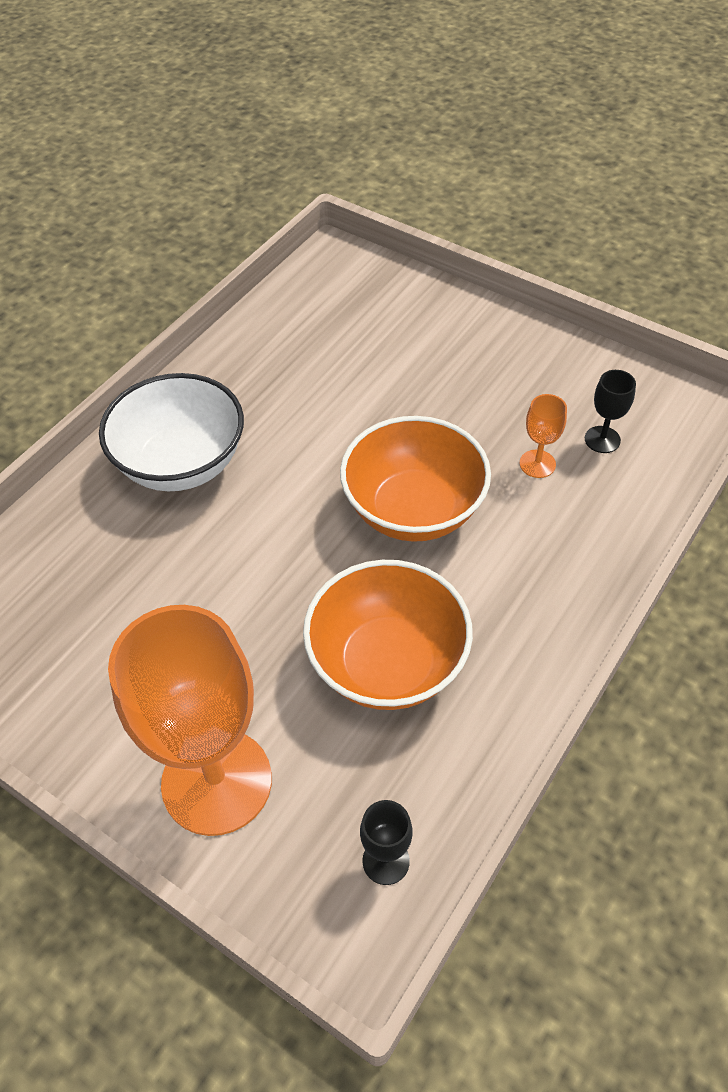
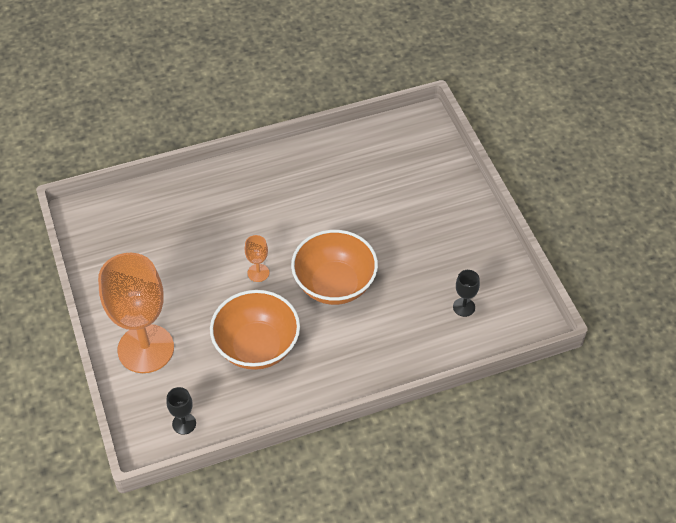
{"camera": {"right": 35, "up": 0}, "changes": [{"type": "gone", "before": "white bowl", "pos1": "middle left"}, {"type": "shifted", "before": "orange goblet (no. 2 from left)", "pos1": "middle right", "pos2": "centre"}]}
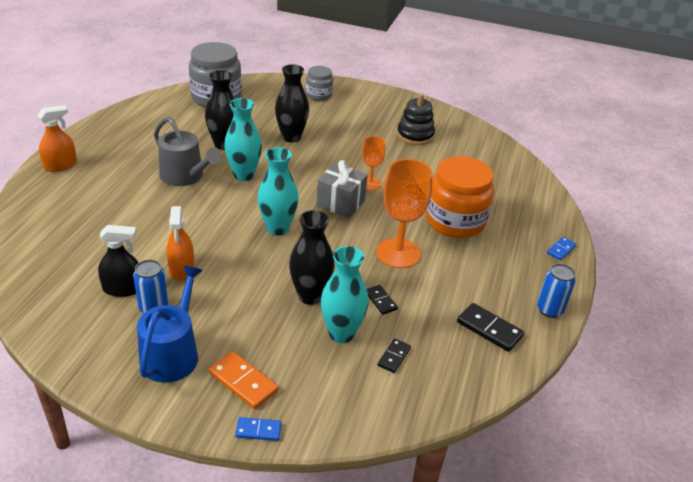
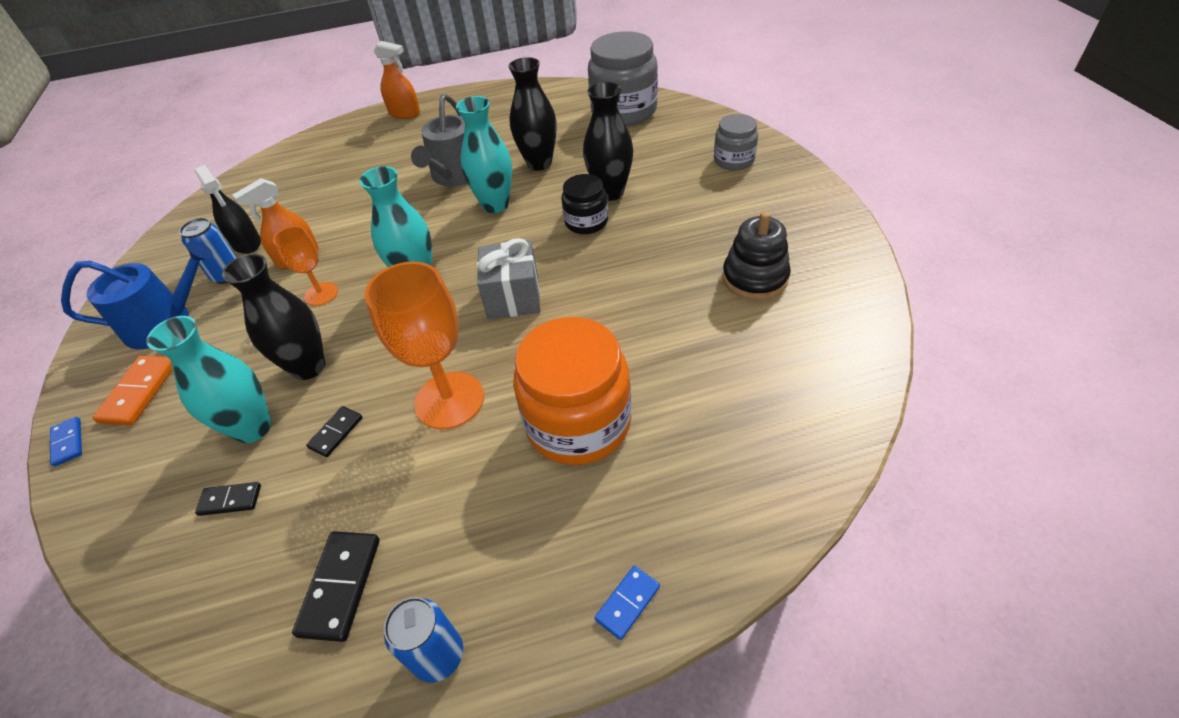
{"camera": {"right": 65, "up": 10}, "changes": [{"type": "shifted", "before": "orange goblet (no. 1 from left)", "pos1": "centre", "pos2": "middle left"}, {"type": "rotated", "before": "blue domino (no. 2 from left)", "pos1": "middle right", "pos2": "bottom centre", "turn": -60}, {"type": "new", "after": "black jar", "pos2": "top centre"}]}
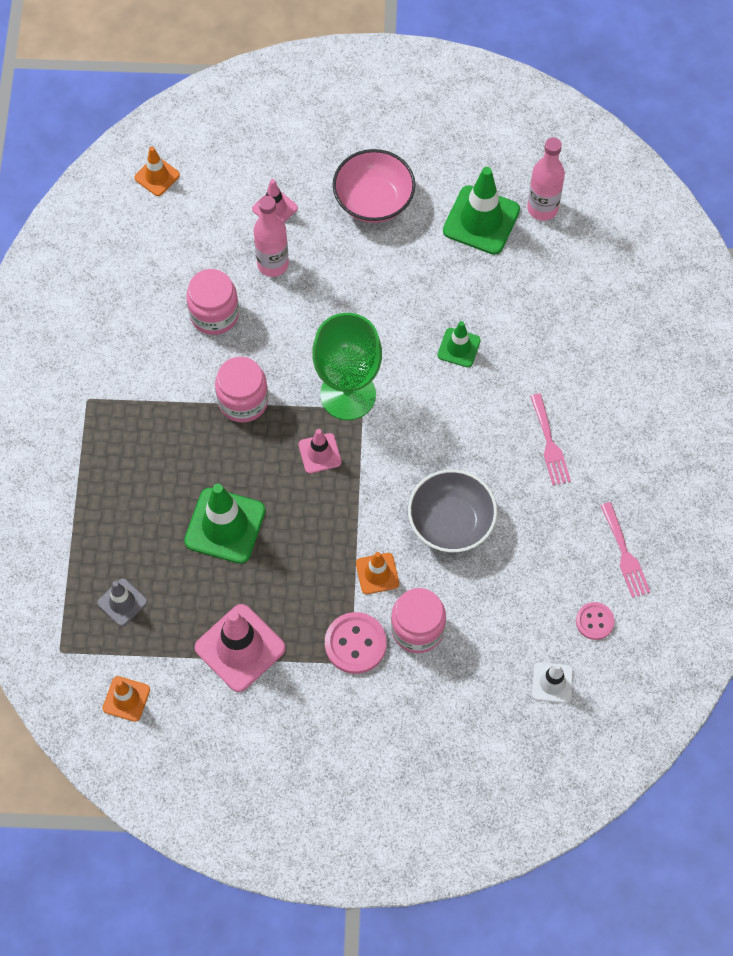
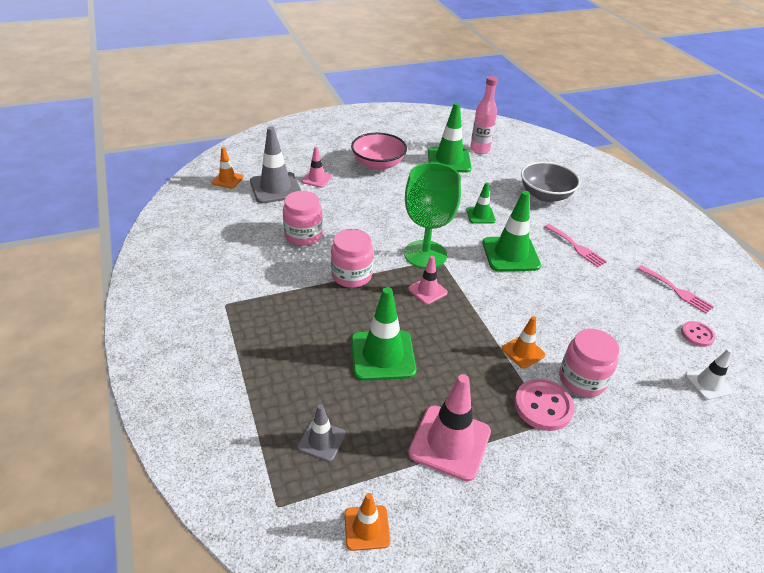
{"camera": {"right": -25, "up": -25}, "changes": [{"type": "gone", "before": "pink bottle (no. 1 from left)", "pos1": "top centre"}, {"type": "shifted", "before": "grey bowl", "pos1": "centre", "pos2": "top right"}, {"type": "new", "after": "grey traffic cone (no. 1 from left)", "pos2": "top centre"}, {"type": "new", "after": "green traffic cone (no. 4 from left)", "pos2": "middle right"}]}
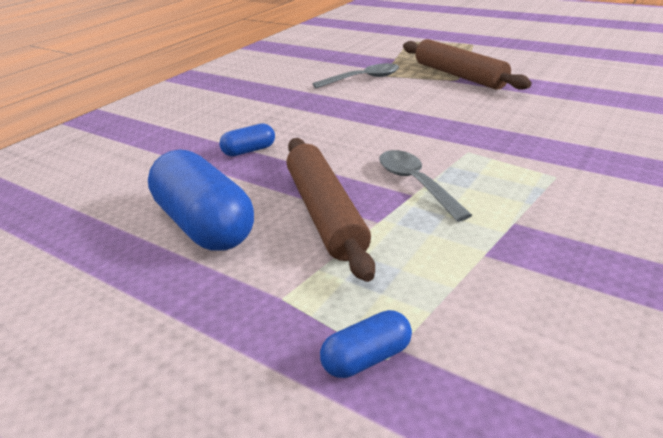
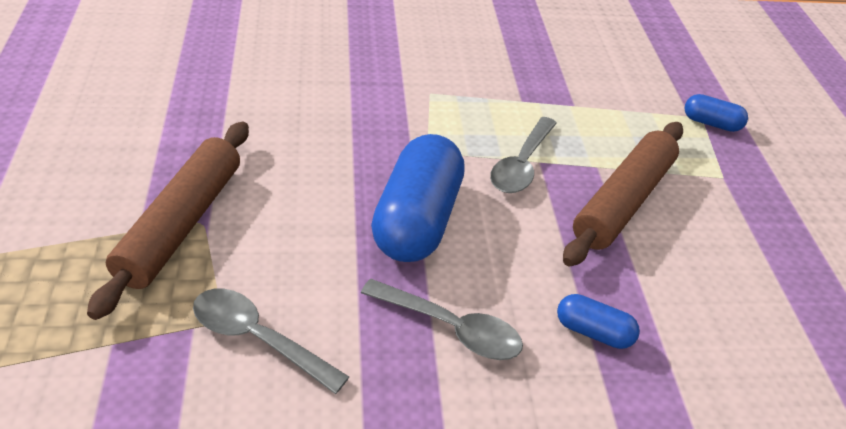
{"camera": {"right": -135, "up": 10}, "changes": [{"type": "shifted", "before": "blue capsule (no. 1 from left)", "pos1": "middle left", "pos2": "centre"}, {"type": "new", "after": "grey spoon (no. 2 from left)", "pos2": "bottom centre"}]}
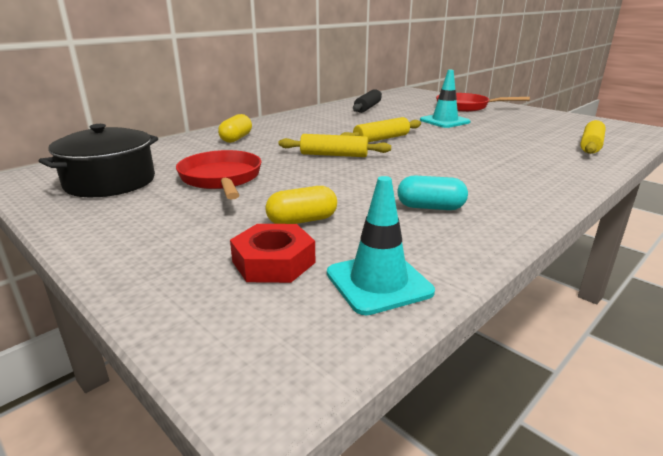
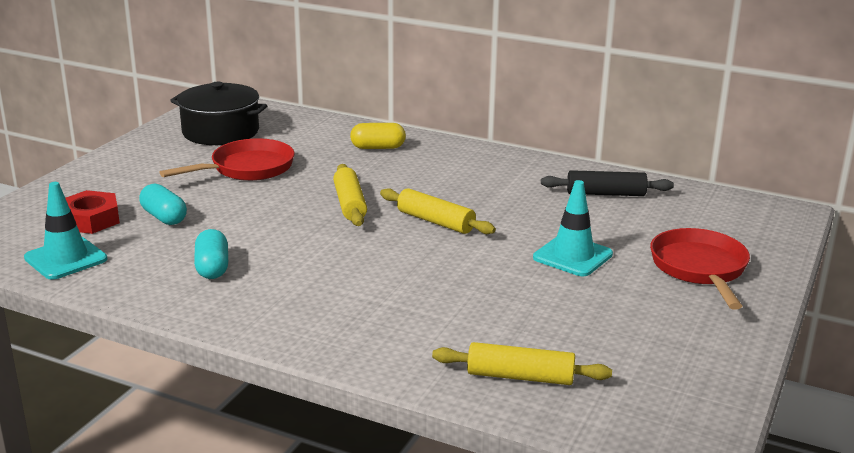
{"camera": {"right": 70, "up": 0}, "changes": [{"type": "repainted", "before": "yellow capsule (no. 2 from left)", "after": "turquoise capsule (no. 1 from left)", "pos1": "centre", "pos2": "middle left"}]}
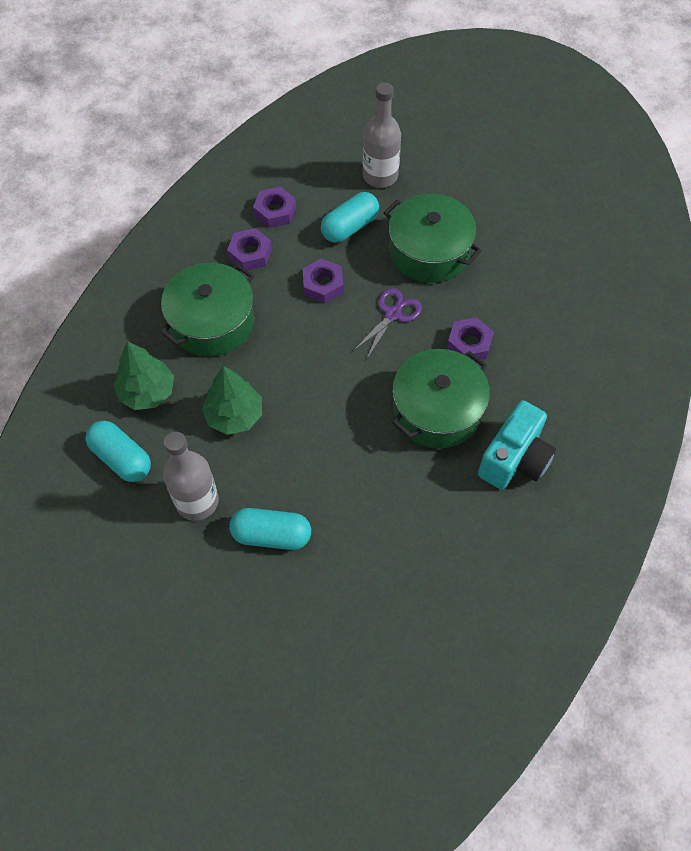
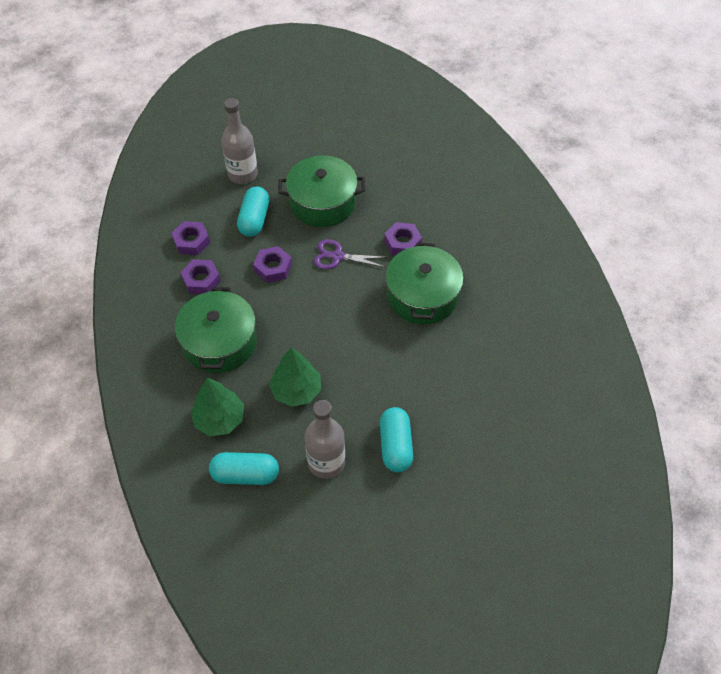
{"camera": {"right": -40, "up": -5}, "changes": [{"type": "rotated", "before": "turquoise capsule (no. 2 from left in the first image)", "pos1": "centre", "pos2": "centre", "turn": -60}, {"type": "rotated", "before": "purple scissors", "pos1": "centre", "pos2": "centre", "turn": -75}, {"type": "gone", "before": "turquoise camera", "pos1": "middle right"}]}
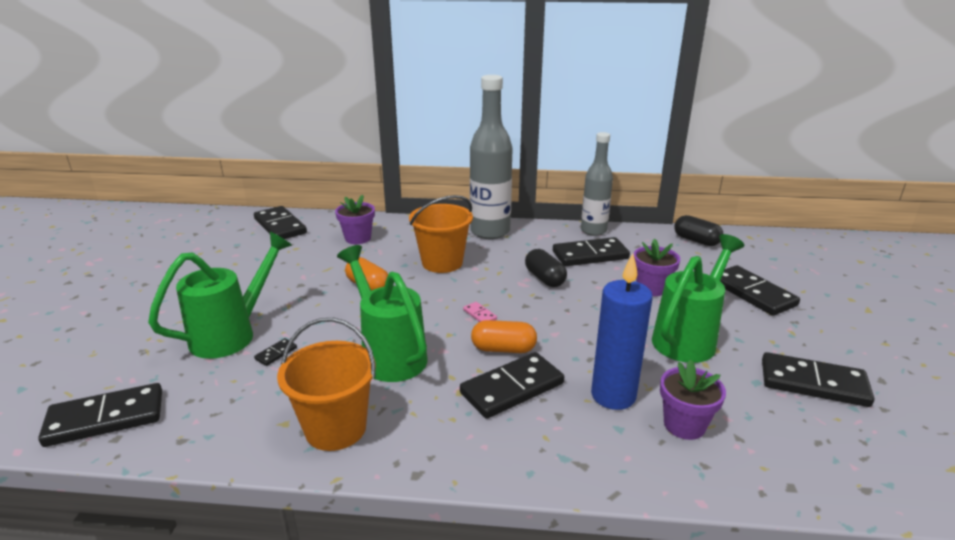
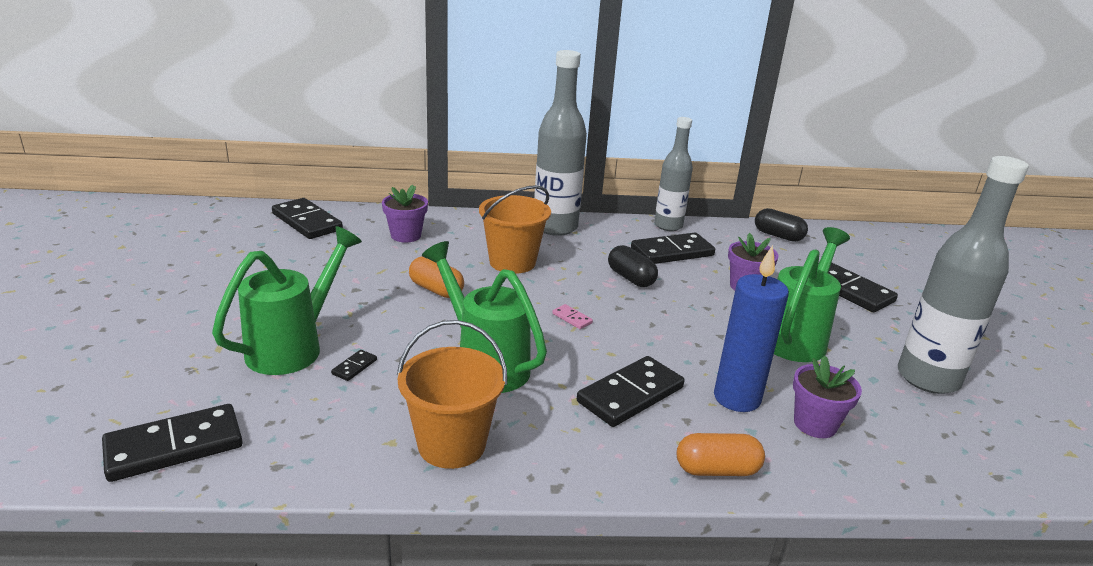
{"camera": {"right": -10, "up": 0}, "changes": [{"type": "shifted", "before": "orange capsule (no. 2 from left)", "pos1": "centre", "pos2": "bottom centre"}, {"type": "swapped", "before": "black domino (no. 7 from left)", "after": "grey bottle (no. 3 from left)", "pos1": "bottom right", "pos2": "middle right"}]}
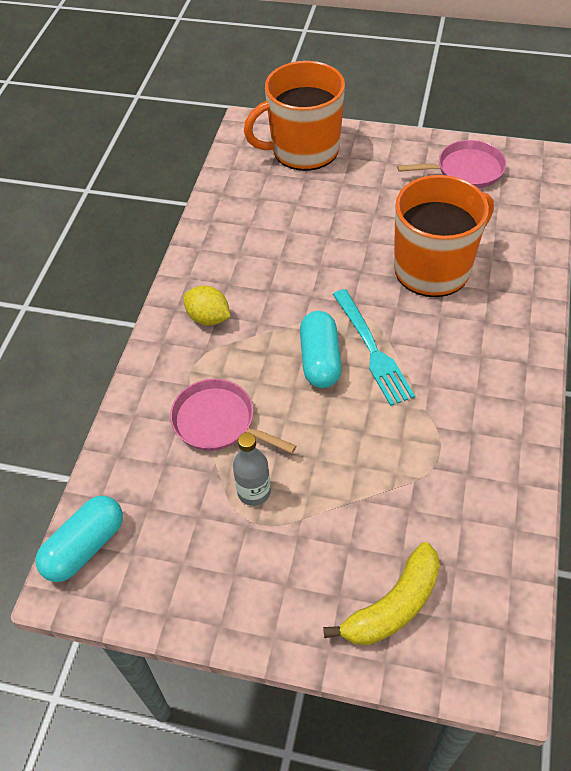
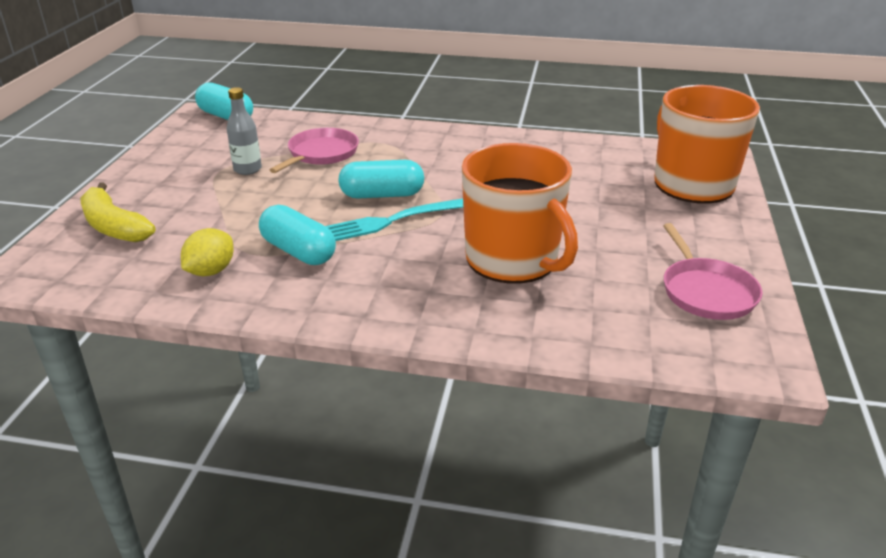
{"camera": {"right": 85, "up": -20}, "changes": [{"type": "shifted", "before": "yellow lemon", "pos1": "centre", "pos2": "middle left"}, {"type": "new", "after": "turquoise capsule (no. 2 from left)", "pos2": "centre"}]}
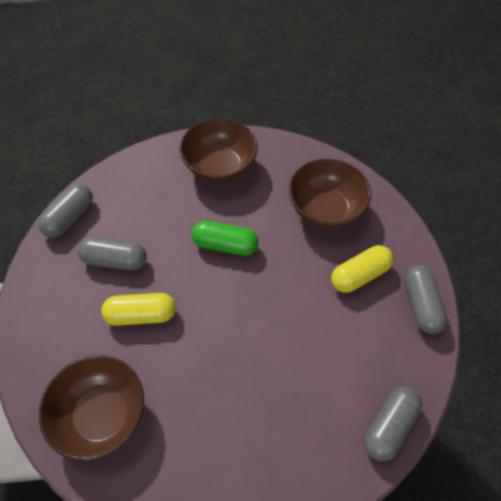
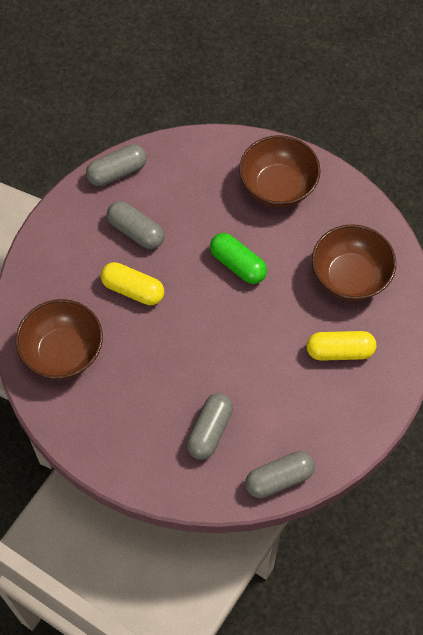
{"camera": {"right": 30, "up": 5}, "changes": [{"type": "shifted", "before": "grey capsule (no. 4 from left in the first image)", "after": "grey capsule (no. 3 from left)", "pos1": "middle right", "pos2": "bottom centre"}]}
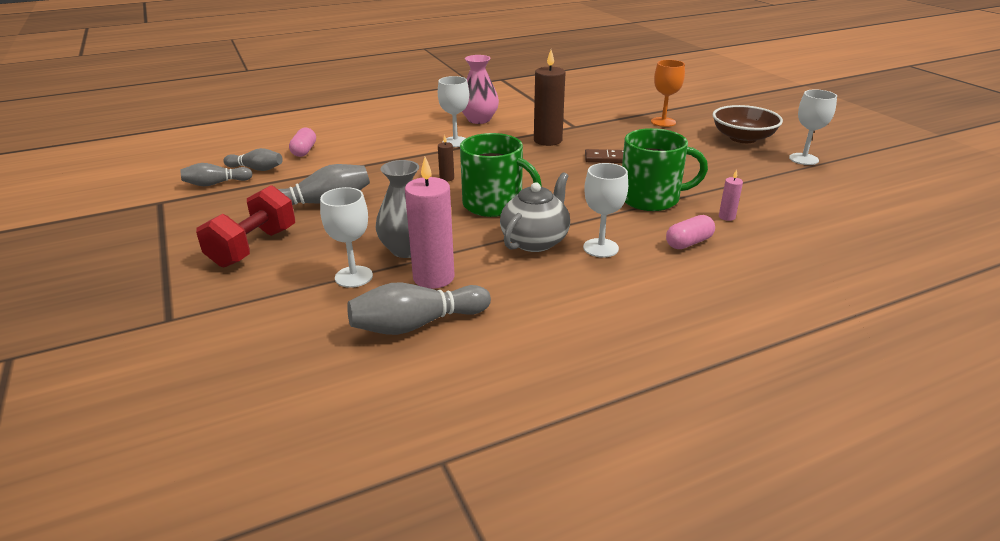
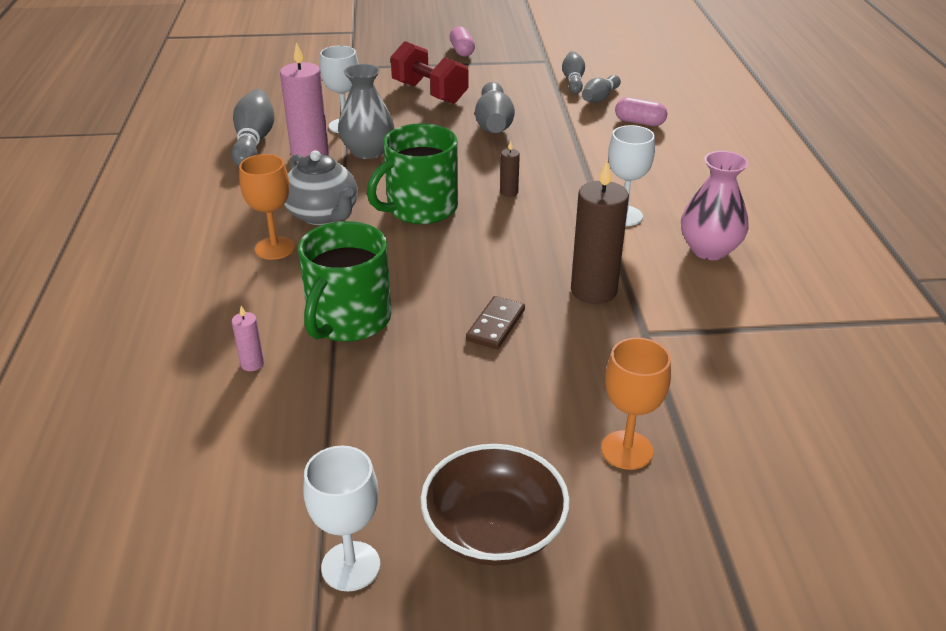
{"camera": {"right": 110, "up": 5}, "changes": [{"type": "repainted", "before": "white goblet (no. 3 from left)", "after": "orange goblet (no. 1 from left)", "pos1": "centre", "pos2": "top left"}, {"type": "shifted", "before": "pink capsule (no. 2 from left in the first image)", "after": "pink capsule (no. 1 from left)", "pos1": "middle right", "pos2": "top centre"}]}
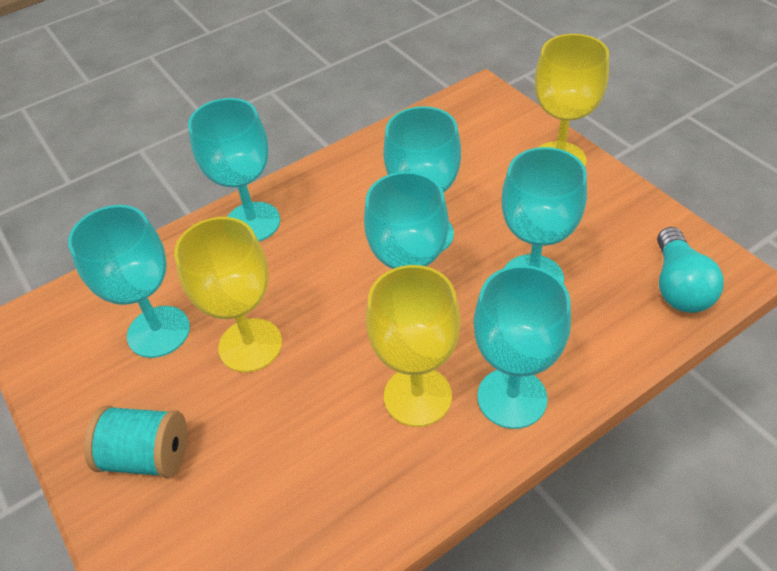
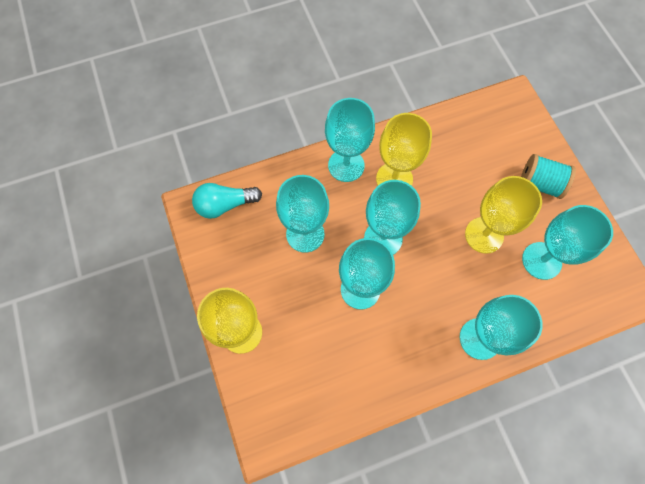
{"camera": {"right": -170, "up": 20}, "changes": [{"type": "rotated", "before": "turquoise light bulb", "pos1": "middle right", "pos2": "centre", "turn": -120}]}
